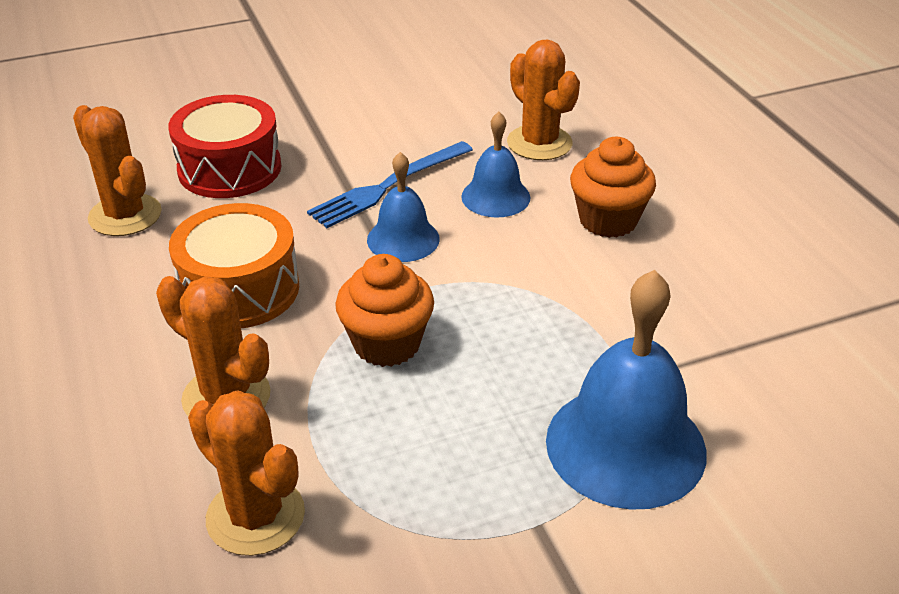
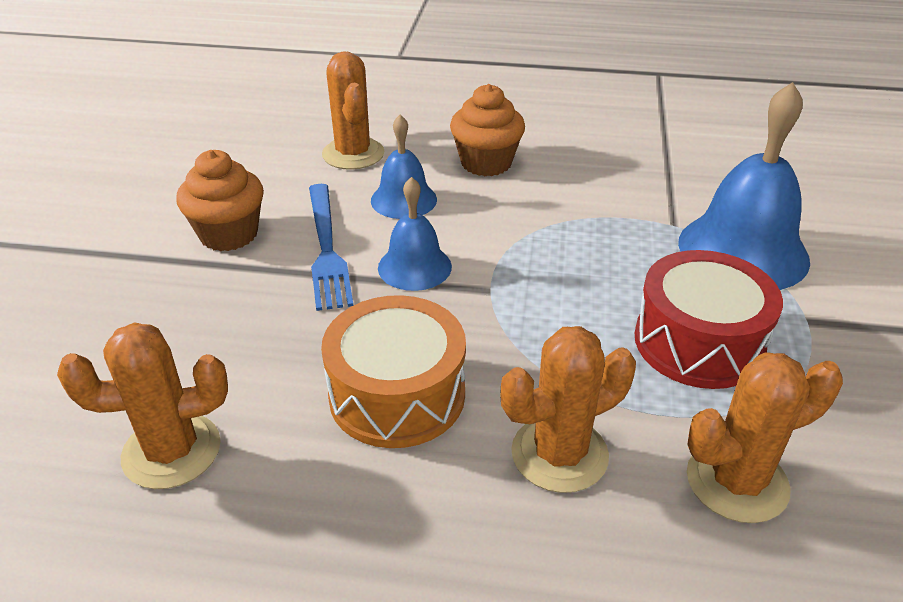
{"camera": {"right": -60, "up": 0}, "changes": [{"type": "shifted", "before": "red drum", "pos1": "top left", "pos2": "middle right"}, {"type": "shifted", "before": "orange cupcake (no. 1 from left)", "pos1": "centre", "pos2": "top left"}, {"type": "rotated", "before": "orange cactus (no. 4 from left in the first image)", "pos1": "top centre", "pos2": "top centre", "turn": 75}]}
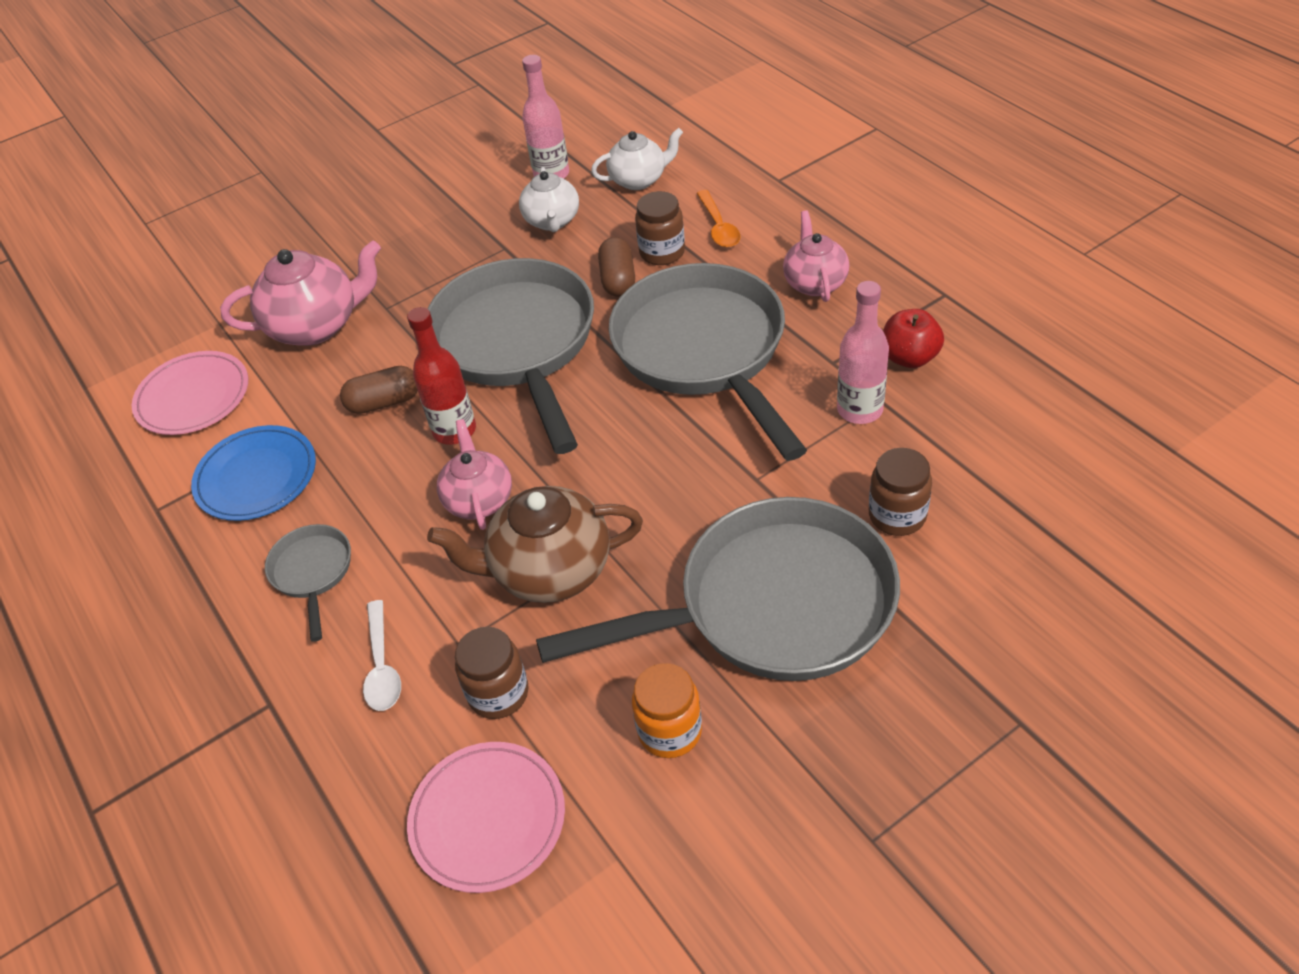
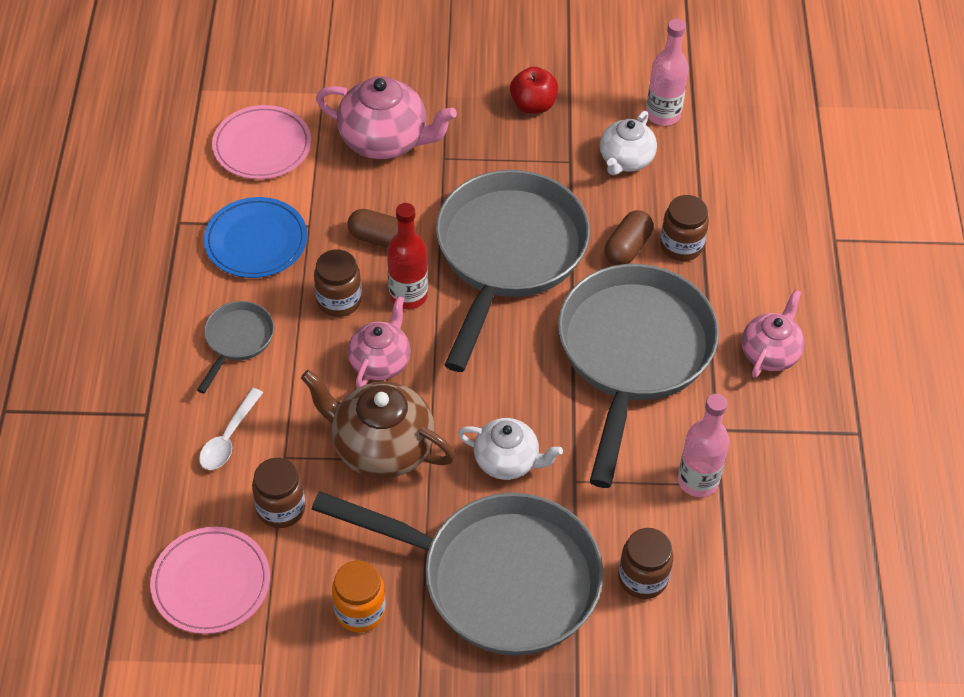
{"camera": {"right": 30, "up": 5}, "changes": [{"type": "shifted", "before": "white teapot (no. 2 from left in the first image)", "after": "white teapot (no. 1 from left)", "pos1": "top centre", "pos2": "centre"}, {"type": "gone", "before": "orange spoon", "pos1": "top centre"}, {"type": "shifted", "before": "red apple", "pos1": "middle right", "pos2": "top centre"}, {"type": "new", "after": "brown jar (no. 2 from left)", "pos2": "centre"}]}
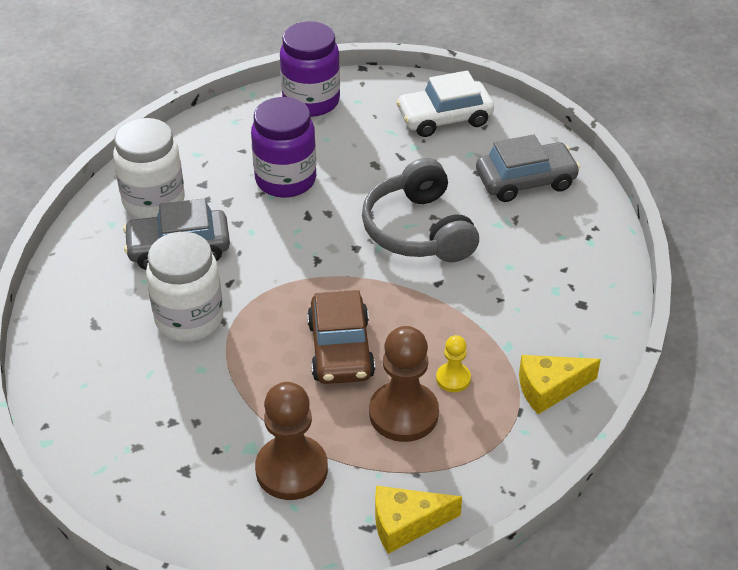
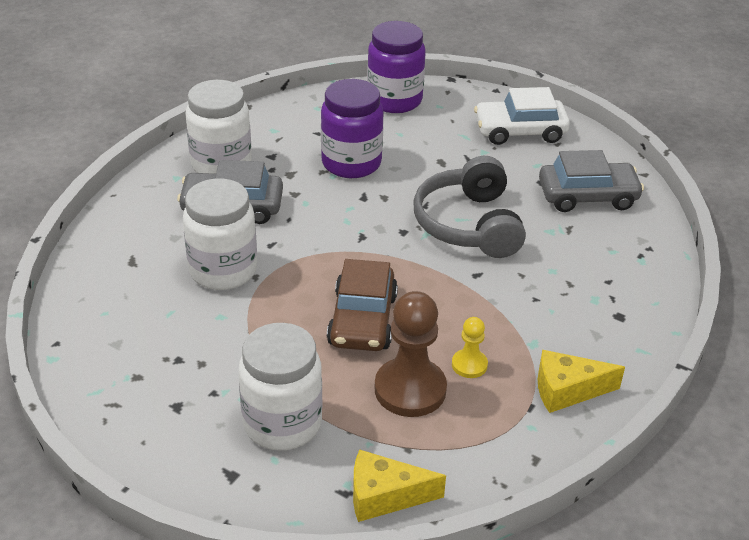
{"camera": {"right": 10, "up": -5}, "changes": [{"type": "swapped", "before": "brown pawn (no. 1 from left)", "after": "white jar (no. 3 from left)", "pos1": "bottom centre", "pos2": "bottom centre"}]}
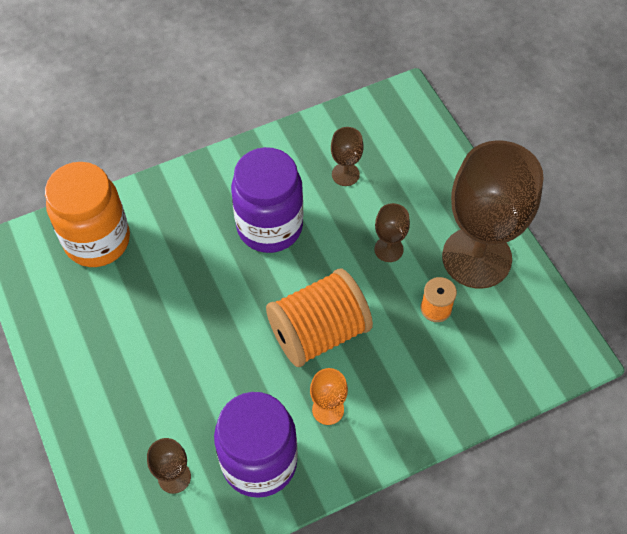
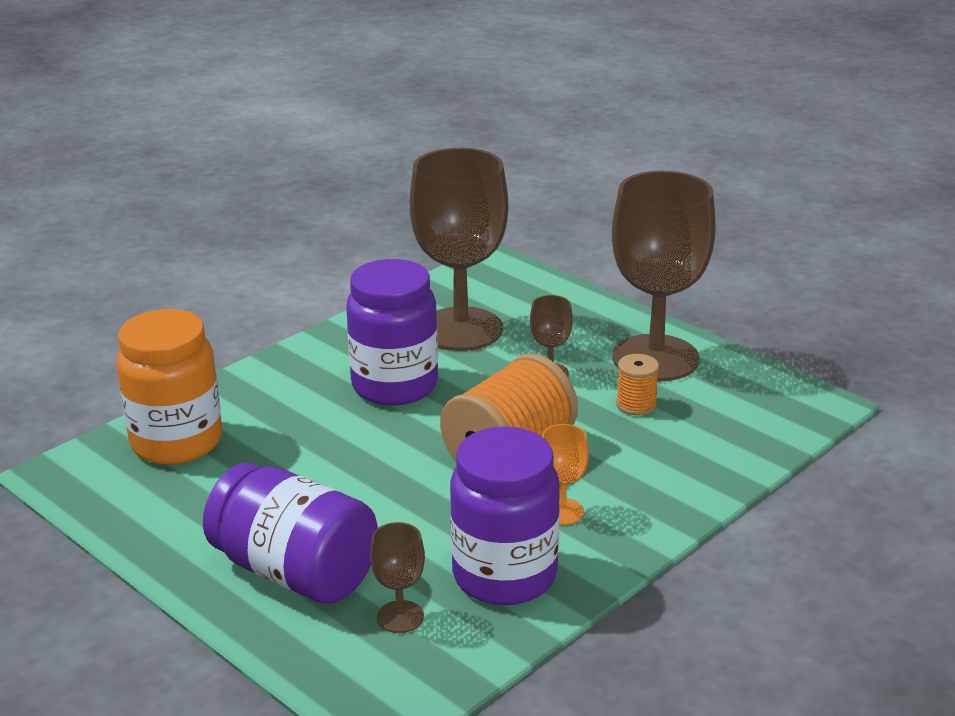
{"camera": {"right": -20, "up": -30}, "changes": [{"type": "scaled", "before": "brown goblet (no. 2 from left)", "pos1": "top centre", "pos2": "centre", "scale": 2.37}, {"type": "new", "after": "purple jar (no. 1 from left)", "pos2": "bottom left"}]}
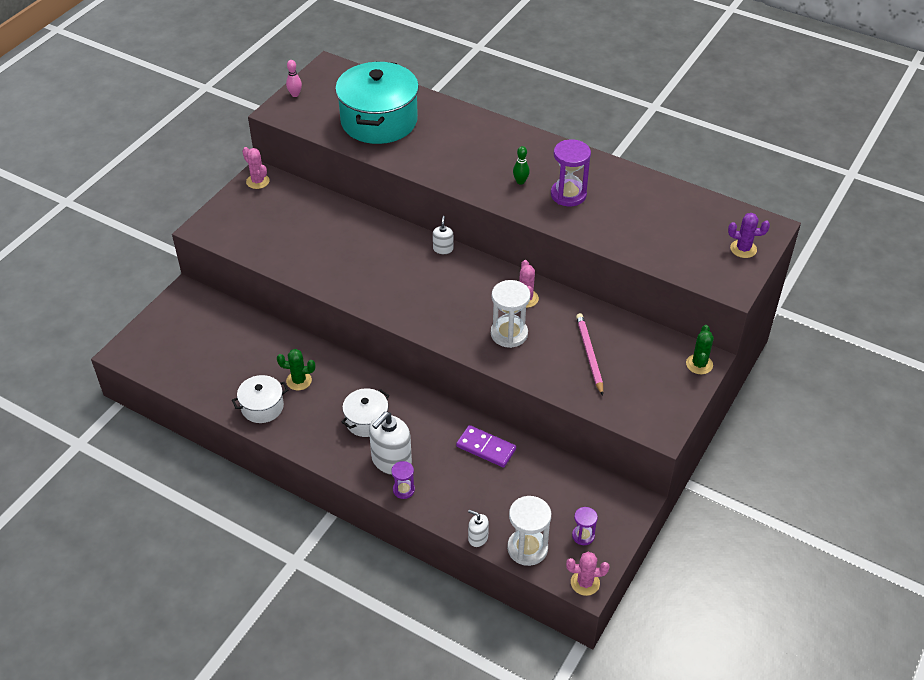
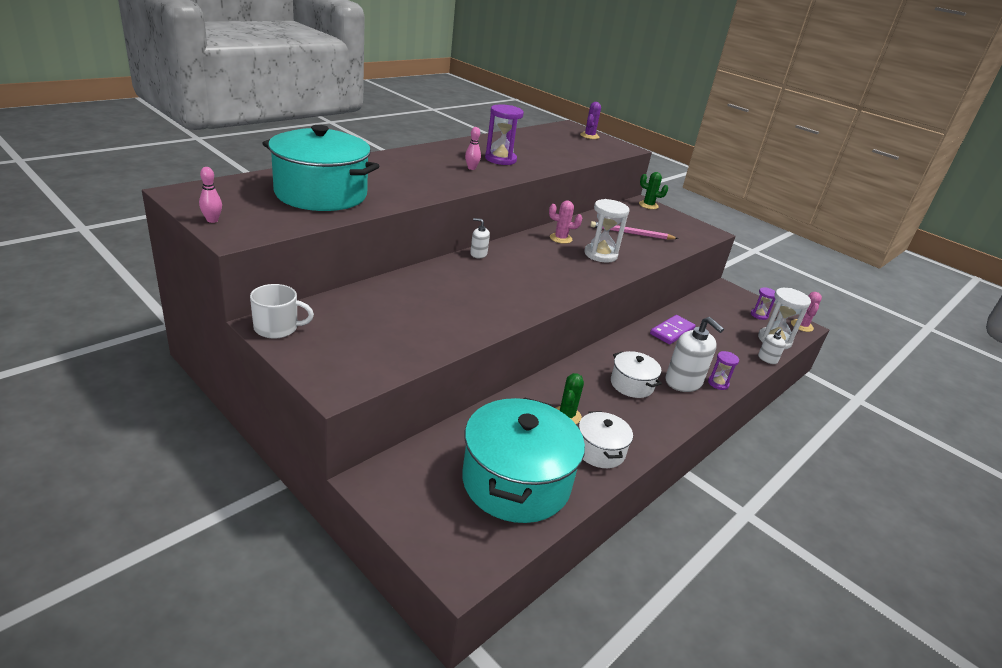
{"camera": {"right": -80, "up": -15}, "changes": [{"type": "swapped", "before": "pink cactus (no. 1 from left)", "after": "white mug", "pos1": "top left", "pos2": "middle left"}, {"type": "repainted", "before": "green bowling pin", "after": "pink bowling pin (no. 2 from left)", "pos1": "top centre", "pos2": "top centre"}, {"type": "new", "after": "turquoise pot (no. 2 from left)", "pos2": "bottom centre"}]}
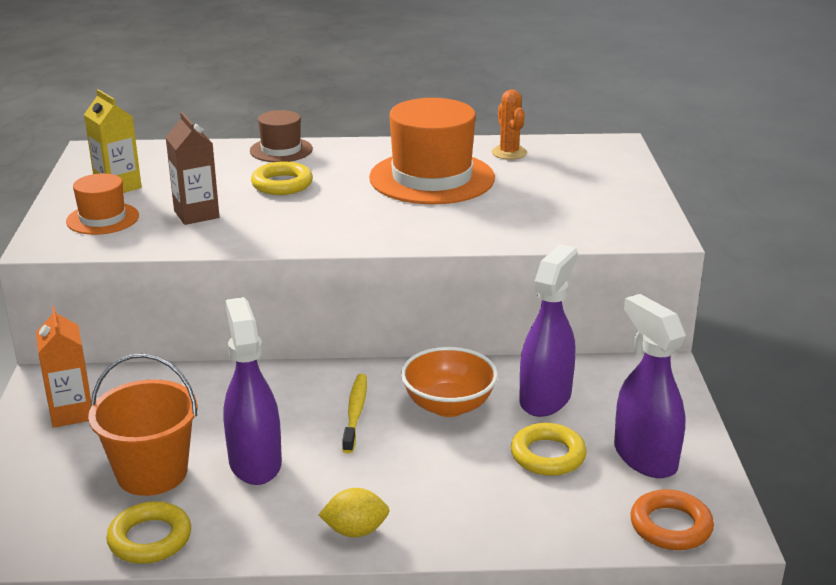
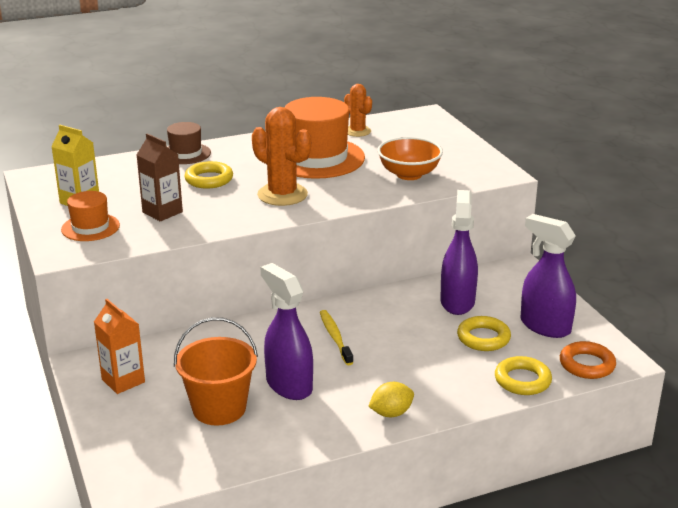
{"camera": {"right": -20, "up": 0}, "changes": [{"type": "shifted", "before": "yellow ring (no. 1 from left in the first image)", "after": "yellow ring (no. 3 from left)", "pos1": "bottom left", "pos2": "bottom right"}, {"type": "shifted", "before": "orange bowl", "pos1": "centre", "pos2": "top centre"}, {"type": "new", "after": "orange cactus (no. 1 from left)", "pos2": "top centre"}]}
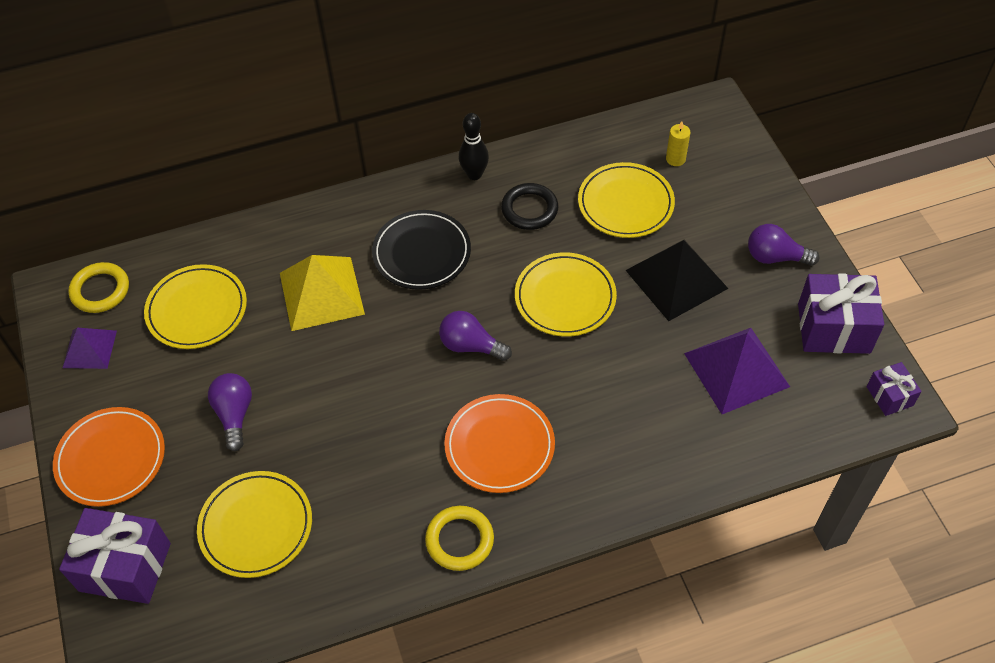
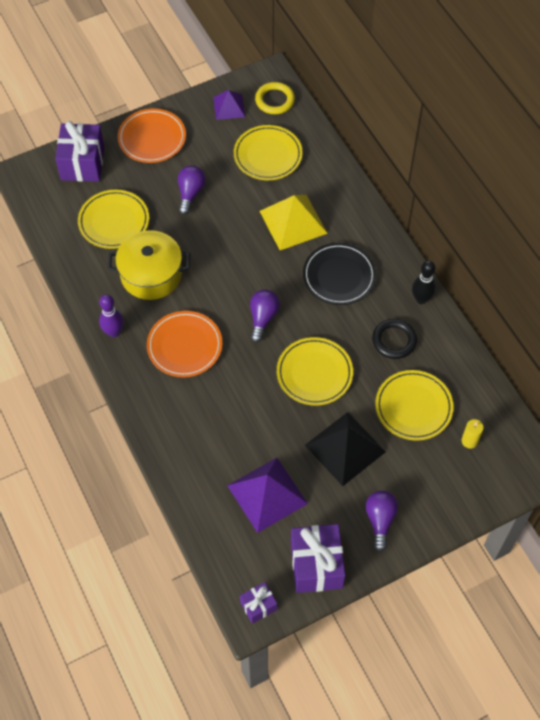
{"camera": {"right": 80, "up": 5}, "changes": [{"type": "rotated", "before": "purple light bulb (no. 1 from left)", "pos1": "middle left", "pos2": "top centre", "turn": -60}, {"type": "swapped", "before": "yellow ring (no. 2 from left)", "after": "purple bowling pin", "pos1": "bottom centre", "pos2": "middle left"}, {"type": "new", "after": "yellow pot", "pos2": "middle left"}]}
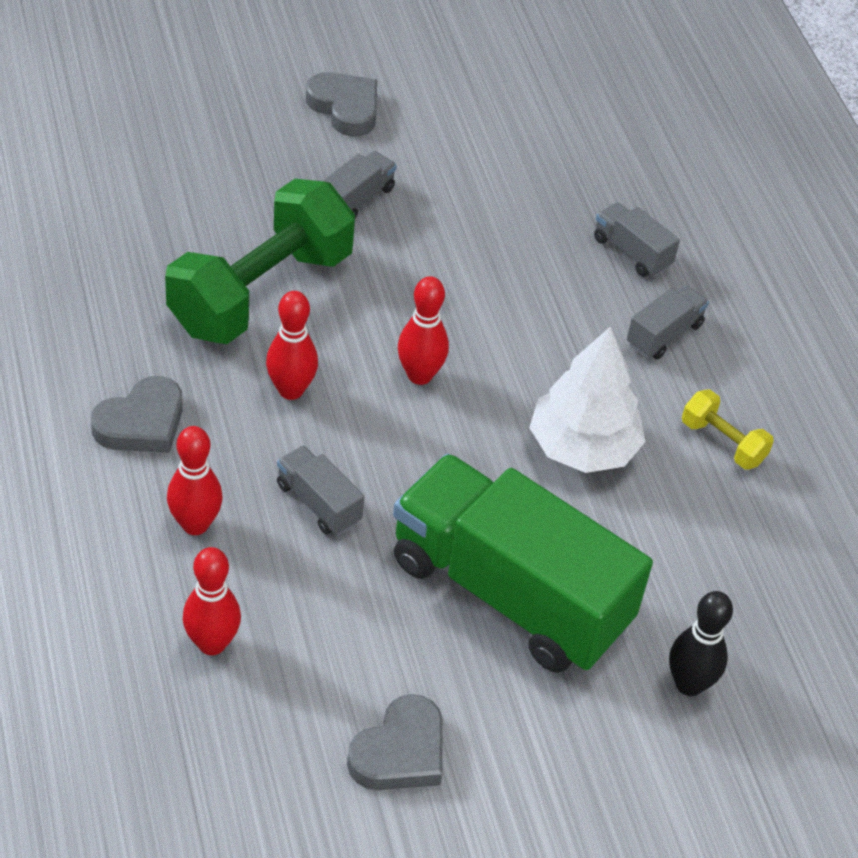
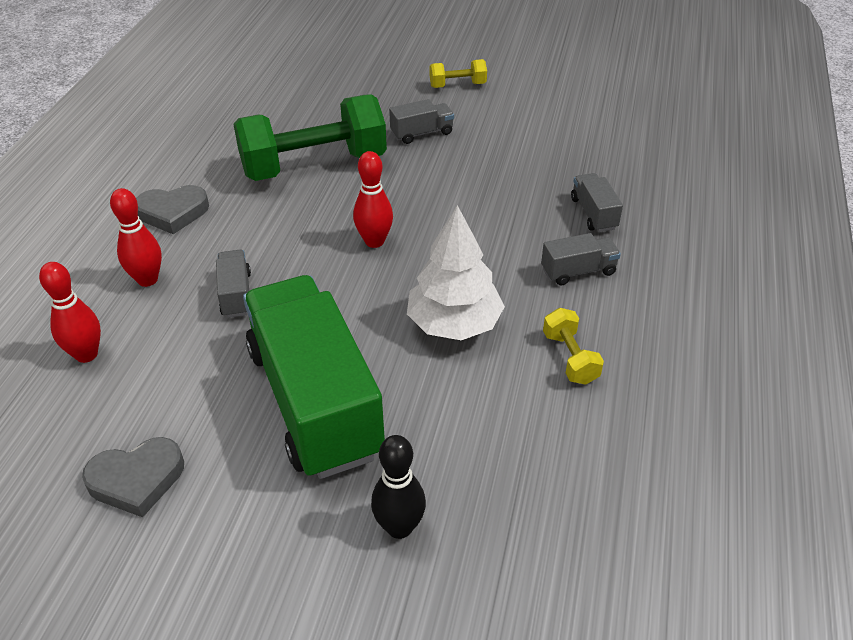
{"camera": {"right": 35, "up": -5}, "changes": [{"type": "gone", "before": "red bowling pin (no. 3 from left)", "pos1": "centre"}, {"type": "swapped", "before": "grey heart (no. 2 from left)", "after": "yellow dumbbell (no. 1 from left)", "pos1": "top centre", "pos2": "top centre"}]}
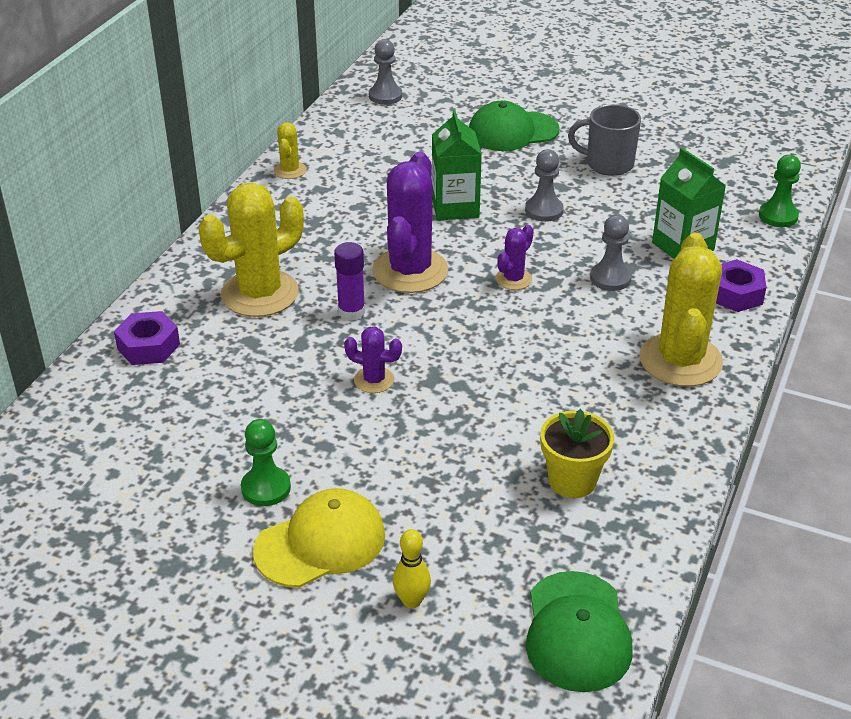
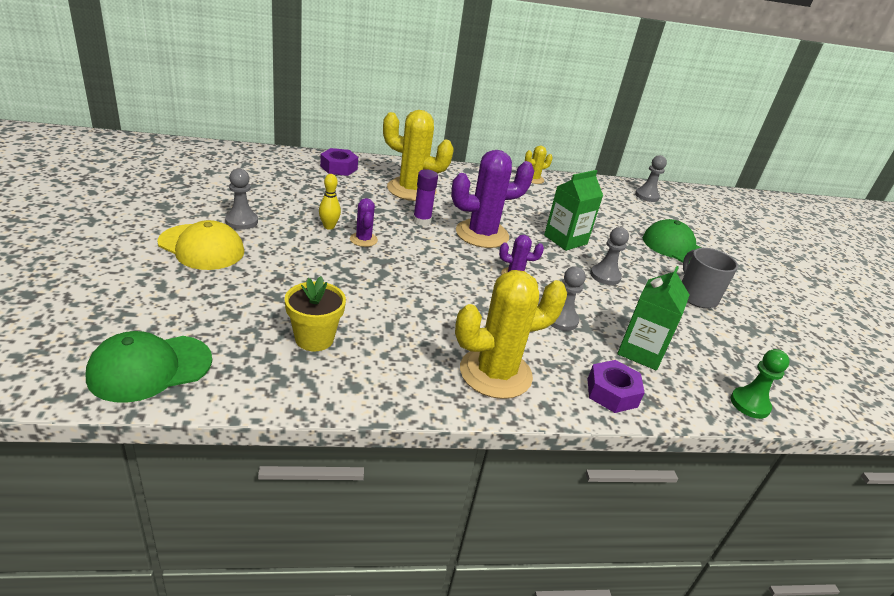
{"camera": {"right": 55, "up": -5}, "changes": [{"type": "repainted", "before": "green pawn (no. 1 from left)", "after": "grey pawn (no. 1 from left)", "pos1": "middle left", "pos2": "middle left"}, {"type": "shifted", "before": "yellow bowling pin", "pos1": "bottom centre", "pos2": "centre"}]}
